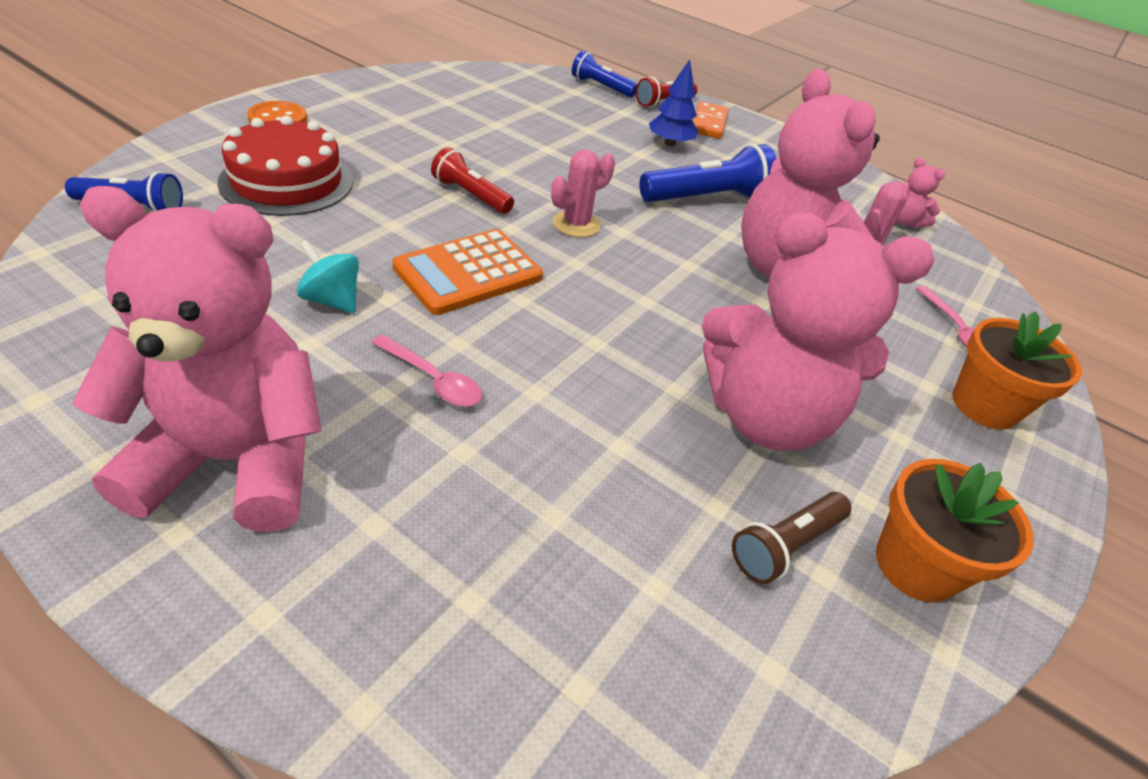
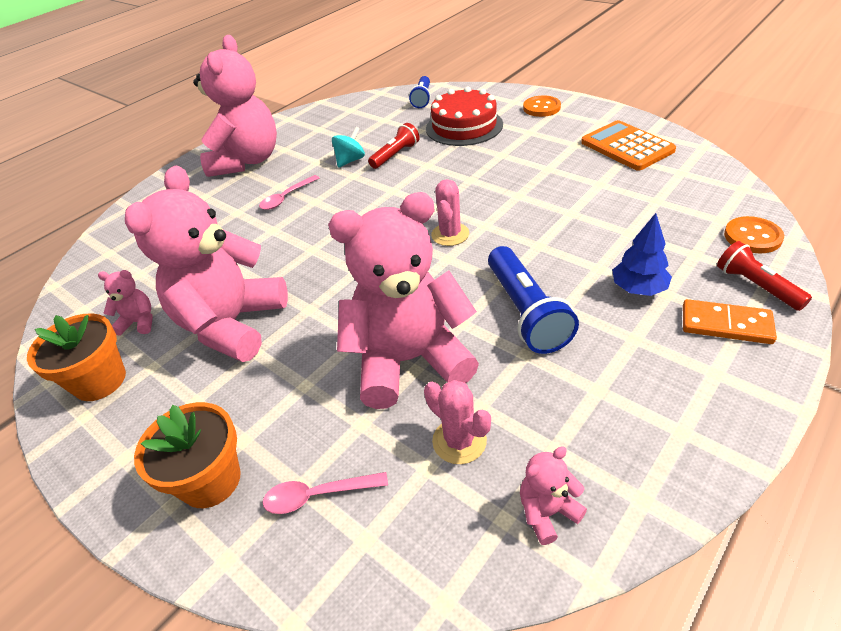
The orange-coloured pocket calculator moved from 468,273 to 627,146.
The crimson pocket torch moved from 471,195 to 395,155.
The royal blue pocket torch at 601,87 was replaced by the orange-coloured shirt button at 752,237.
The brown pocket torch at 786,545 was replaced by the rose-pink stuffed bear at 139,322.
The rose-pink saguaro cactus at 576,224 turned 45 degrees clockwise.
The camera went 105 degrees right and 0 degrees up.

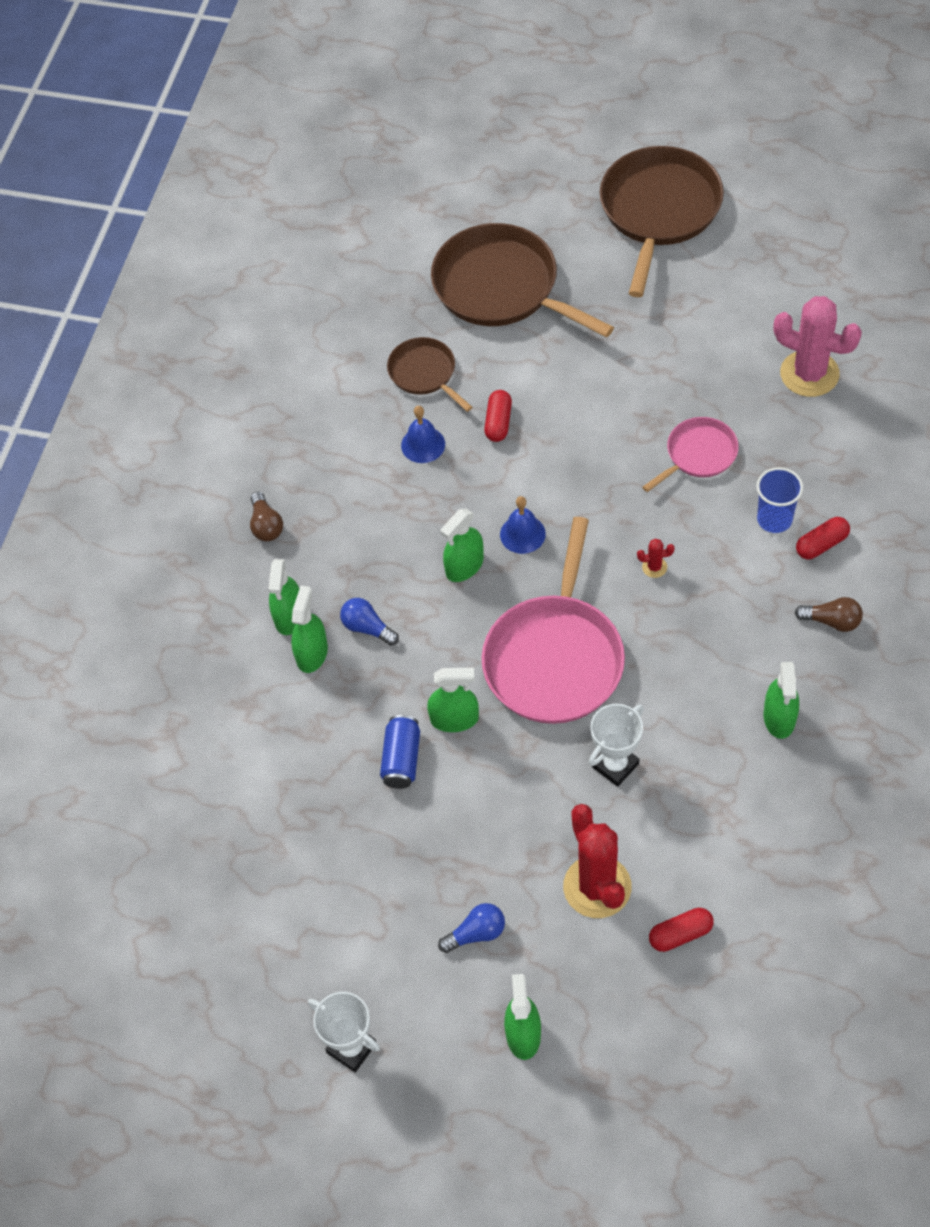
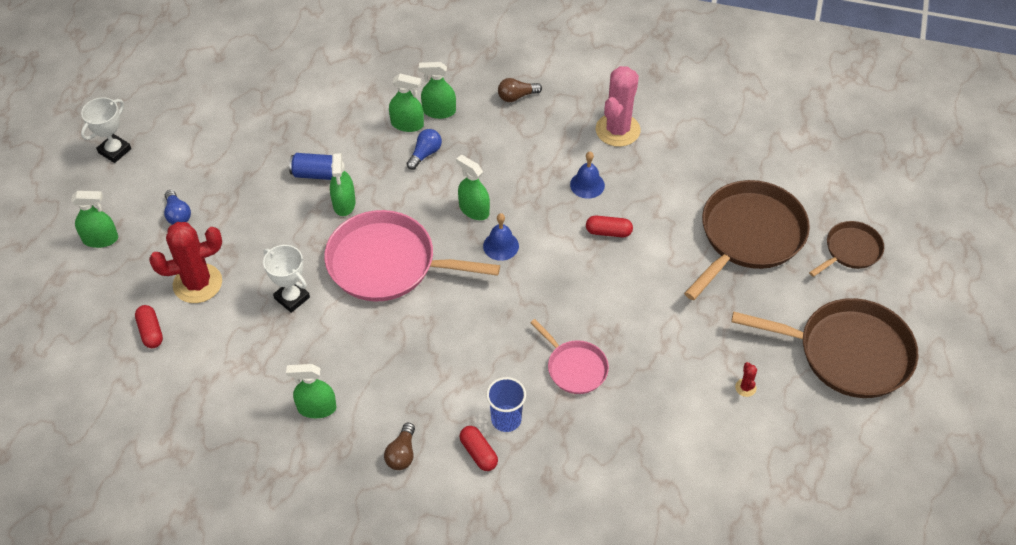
The brown frying pan moved from 424,373 to 850,250.
The crimson saguaro cactus moved from 654,567 to 745,387.
The rose-pink saguaro cactus moved from 809,374 to 617,130.
The camera went 85 degrees right and 5 degrees down.

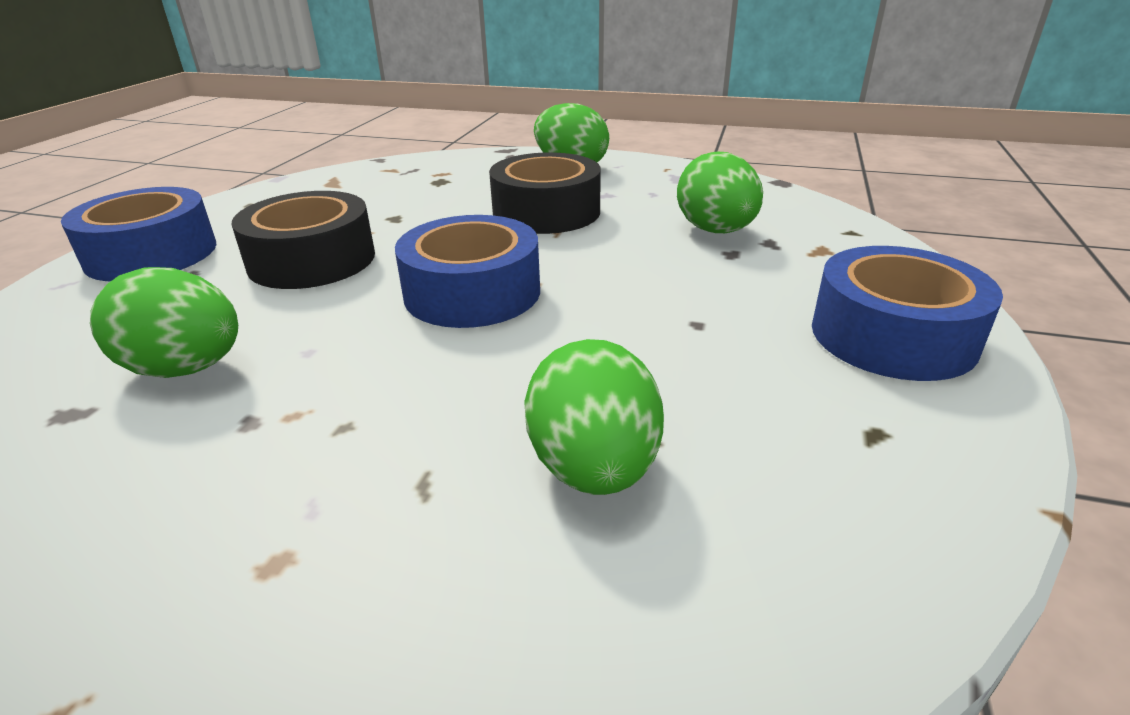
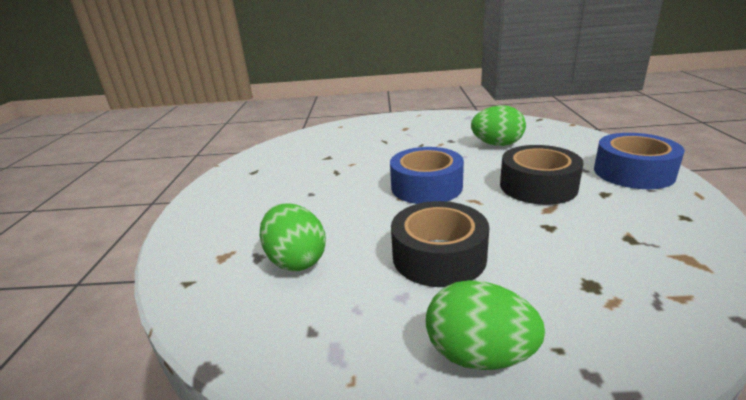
The leaf-green egg shape at 594,468 disappeared.
The royal blue tape at 892,335 disappeared.
The camera went 165 degrees right and 5 degrees down.

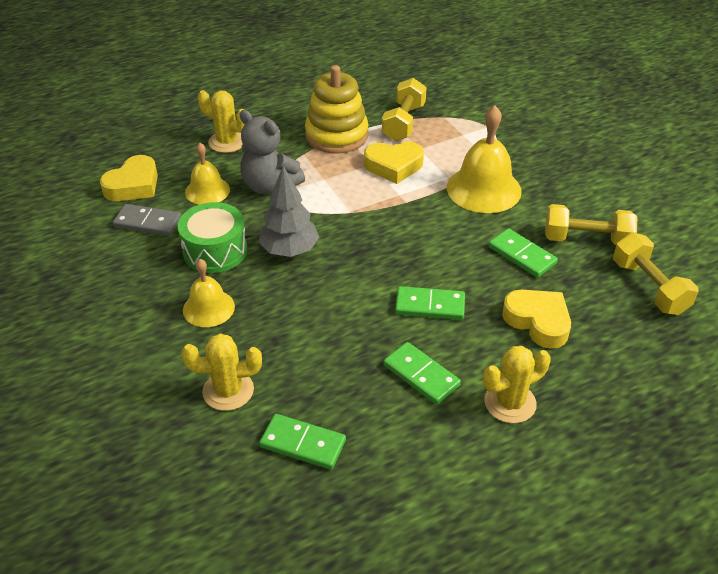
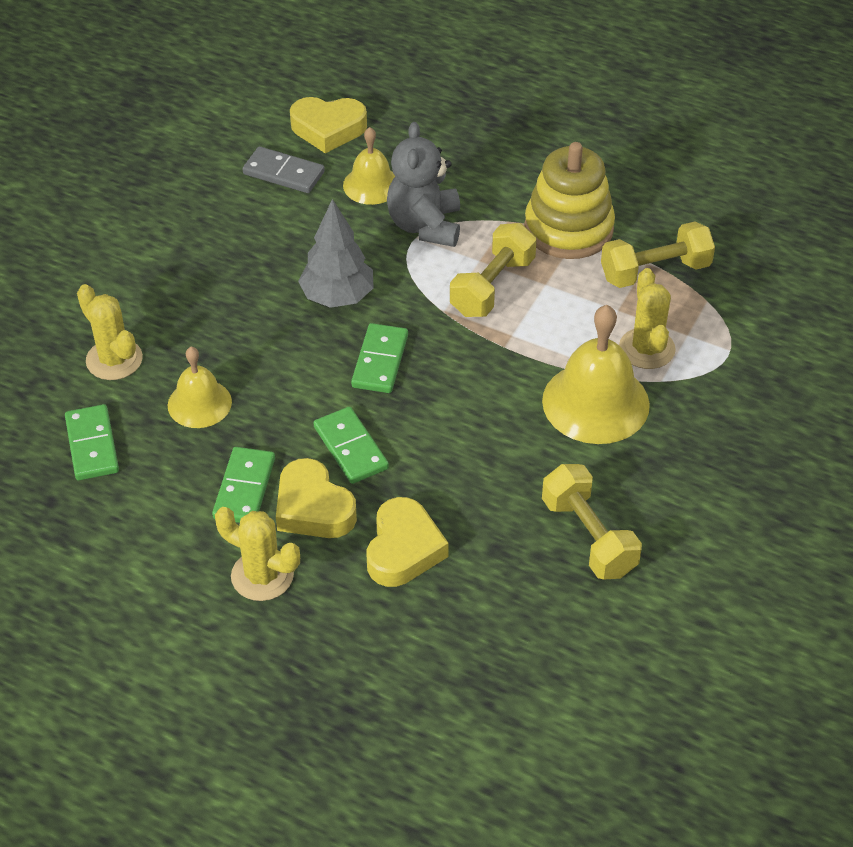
The leaf-green toy drum at 215,250 disappeared.
The bright yellow school bell moved from 208,308 to 199,403.
The bright yellow saguaro cactus moved from 227,142 to 647,349.
The bright yellow heart moved from 393,166 to 313,508.
The leaf-green domino moved from 522,255 to 380,361.
The bright yellow dumbbell moved from 649,287 to 492,286.
The grey domino at 148,222 turned 45 degrees counterclockwise.
The camera went 55 degrees right and 5 degrees up.

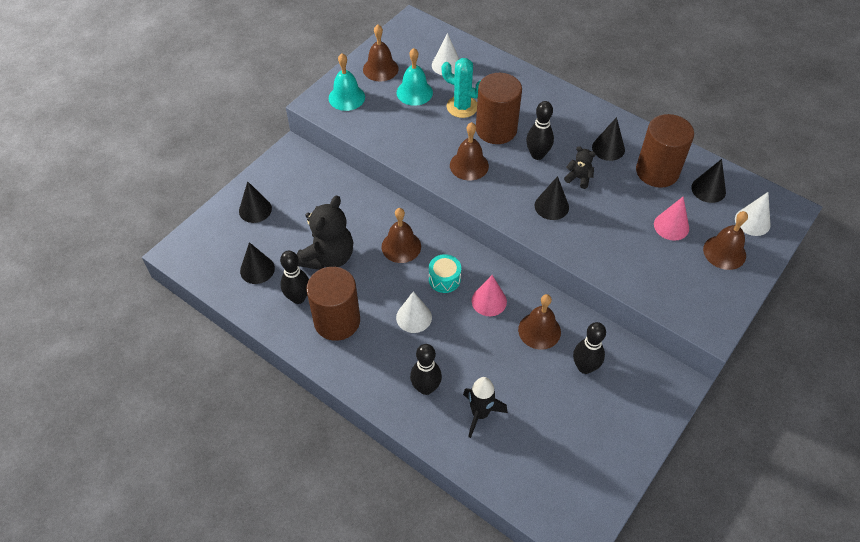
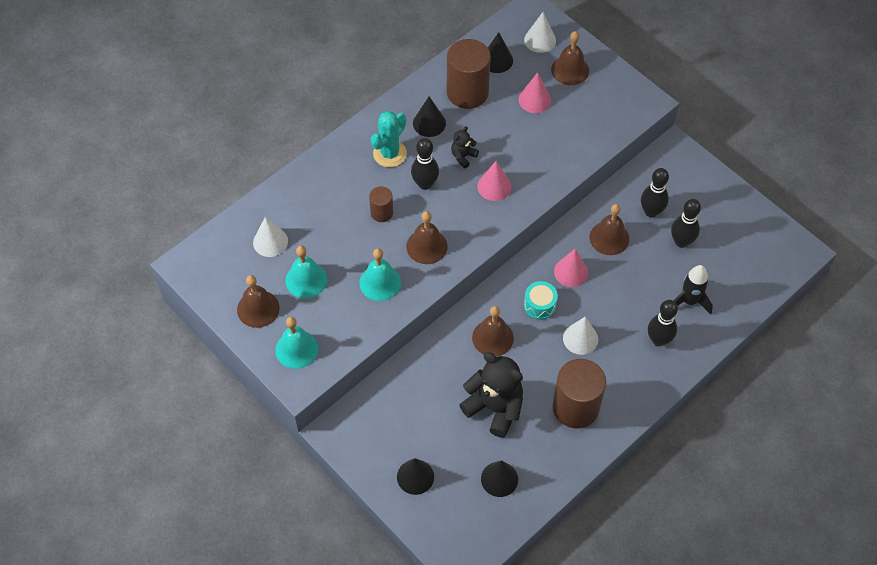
The aqua school bell at 380,282 appeared.
The black skittle moved from 298,298 to 681,242.
The aqua saguaro cactus moved from 462,107 to 390,154.
The black cone at 551,206 became the rose-pink cone at 494,186.
The brown cylinder at 496,129 changed to 0.51 times the size.
The camera went 80 degrees left and 5 degrees up.

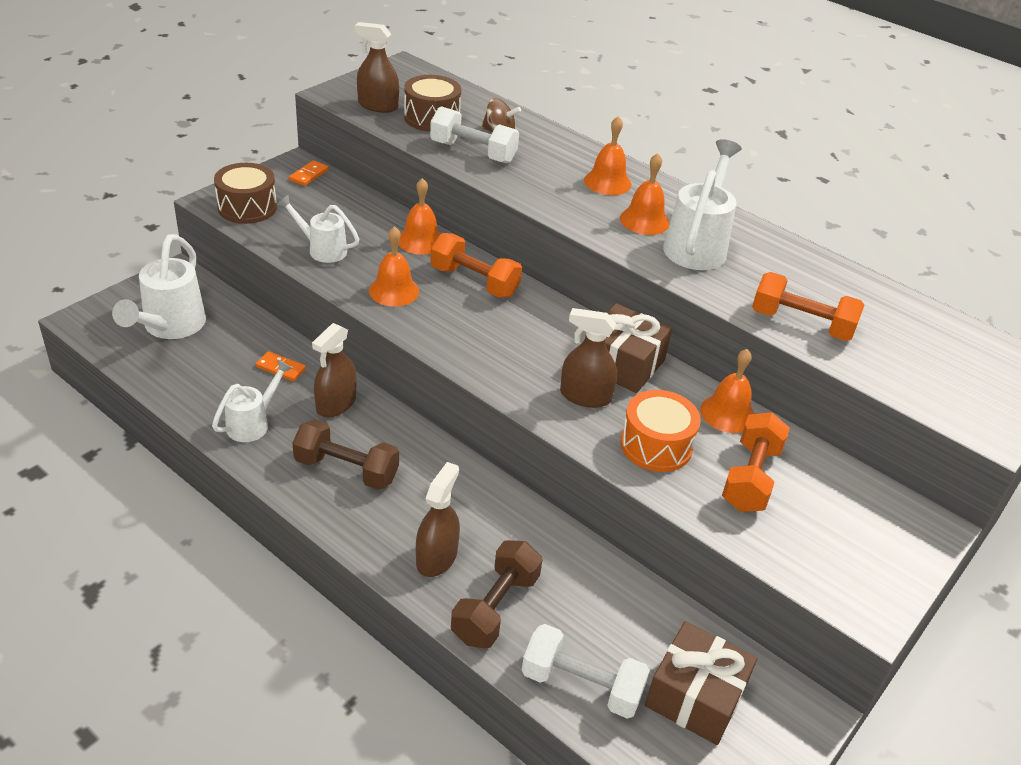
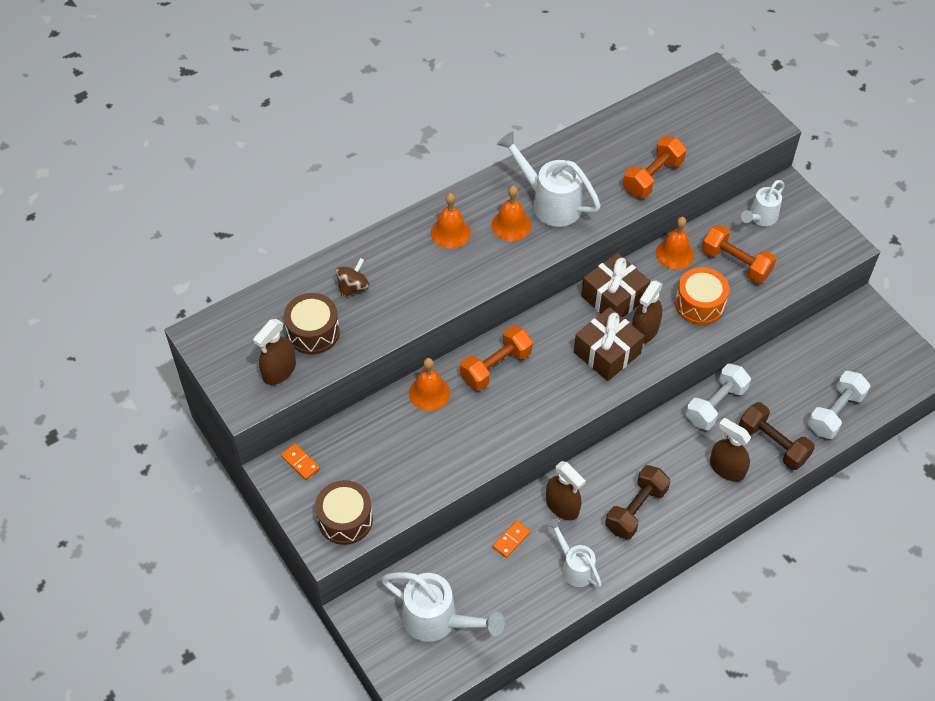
The orange-coloured school bell at 394,291 disappeared.
The snow-white watering pot moved from 322,249 to 760,218.
The snow-white dumbbell moved from 473,152 to 715,405.
The brown wrapped gift moved from 695,696 to 607,353.
The camera went 70 degrees left and 15 degrees up.

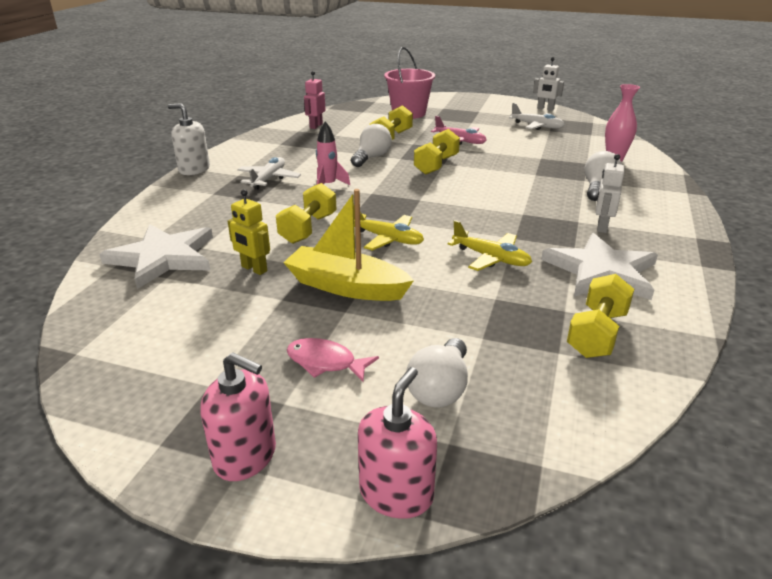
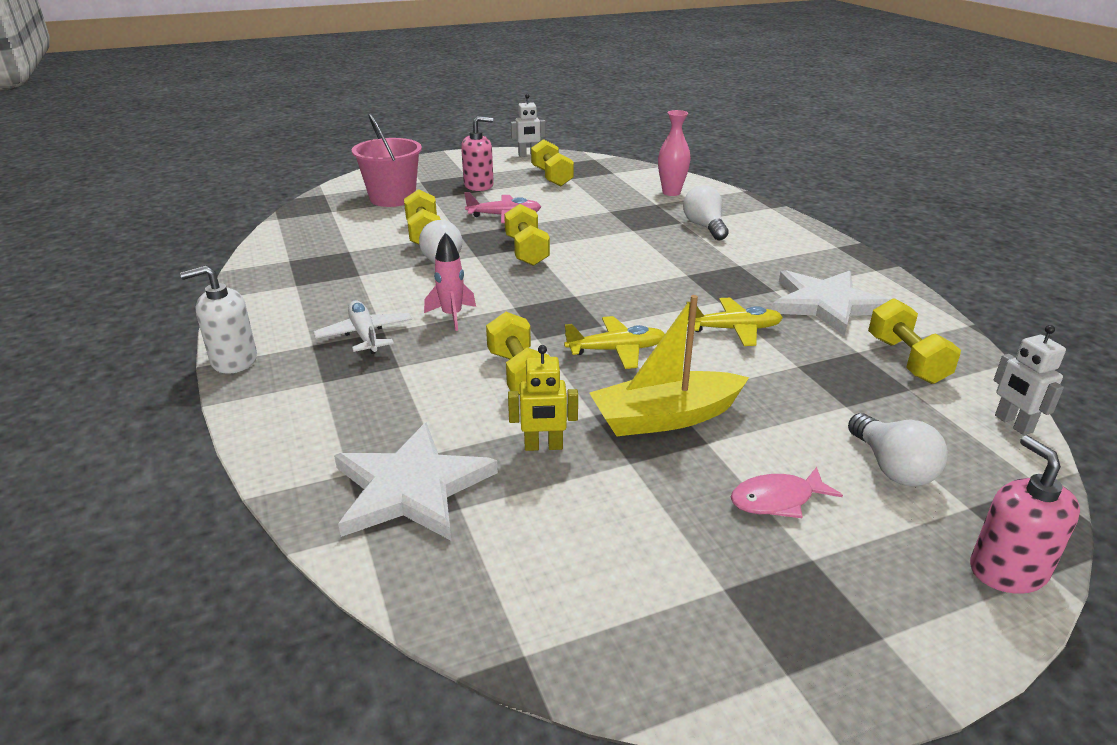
The rose-pink toy robot at 316,126 disappeared.
The rose-pink pump bottle moved from 245,456 to 479,185.
The snow-white toy robot moved from 601,227 to 1013,424.
The snow-white plane at 537,126 was replaced by the bright yellow dumbbell at 552,177.
The camera went 40 degrees left and 0 degrees up.

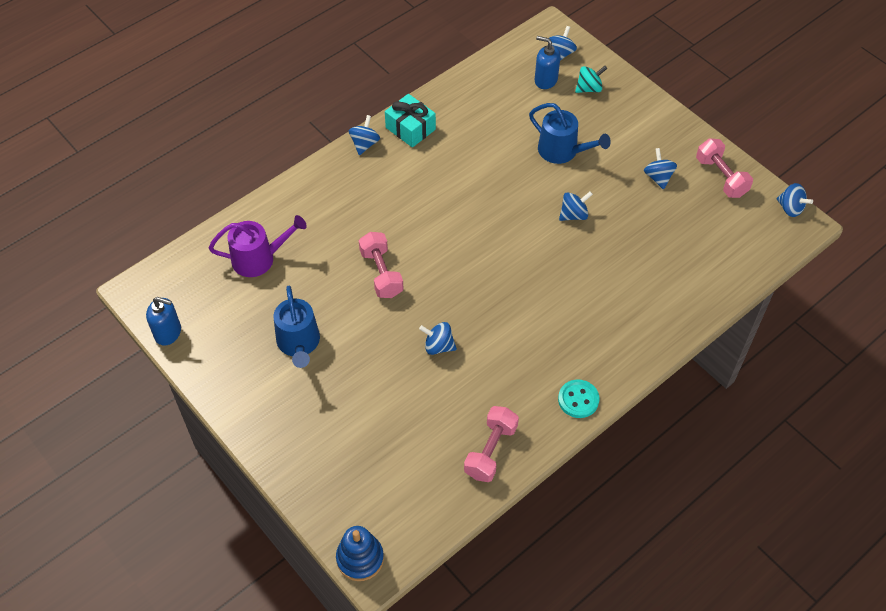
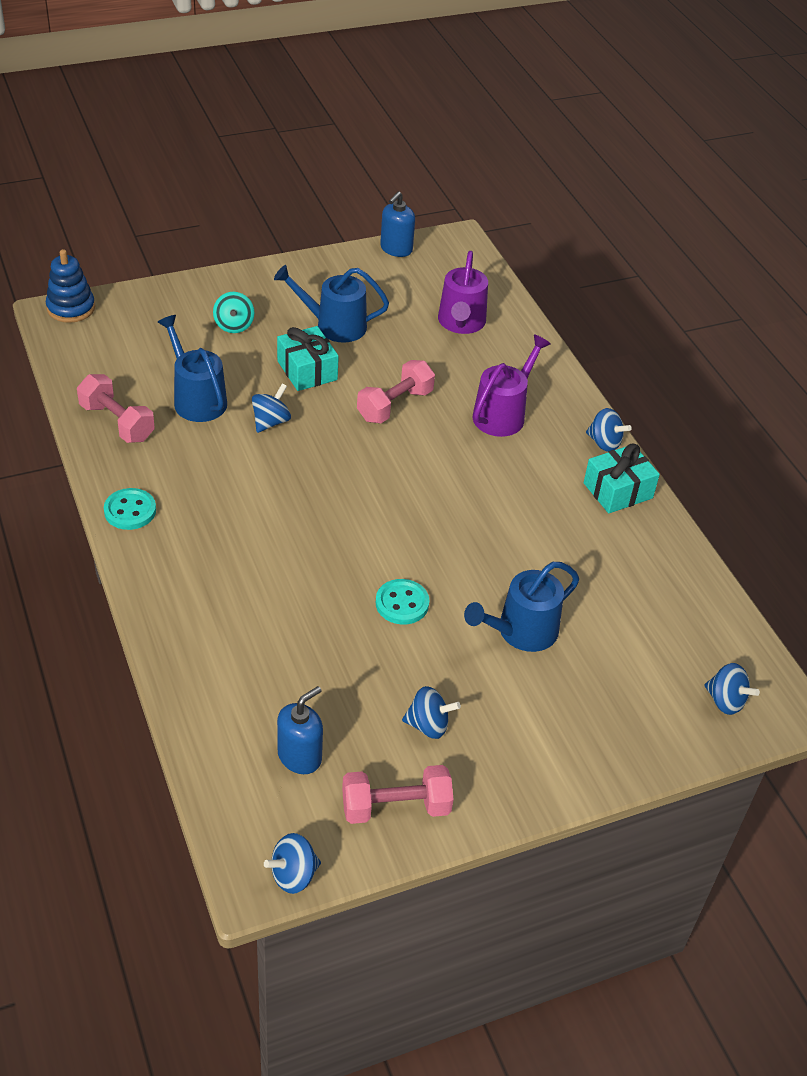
The royal blue watering pot at 197,399 appeared.
The aqua wrapped gift at 307,370 appeared.
The violet watering pot at 502,414 appeared.
The royal blue pump bottle moved from 545,80 to 300,756.
The aqua spinning top moved from 589,88 to 234,325.
The royal blue spinning top at 574,215 was replaced by the aqua shirt button at 402,603.
The rose-pink dumbbell at 381,273 turned 45 degrees counterclockwise.
The camera went 105 degrees right and 10 degrees down.

